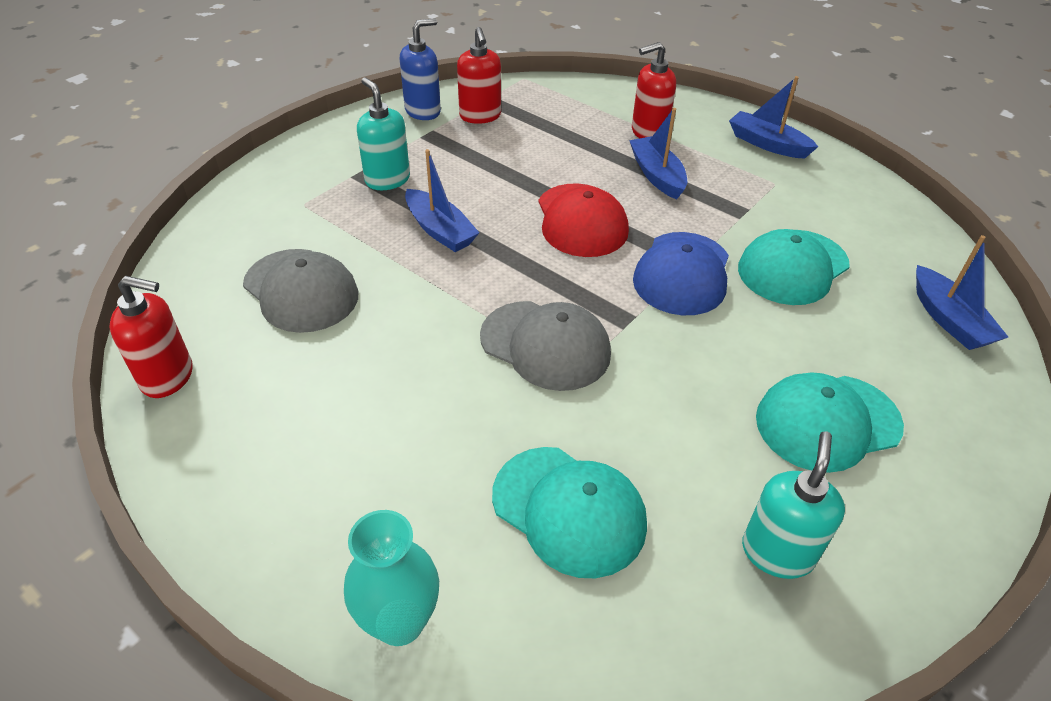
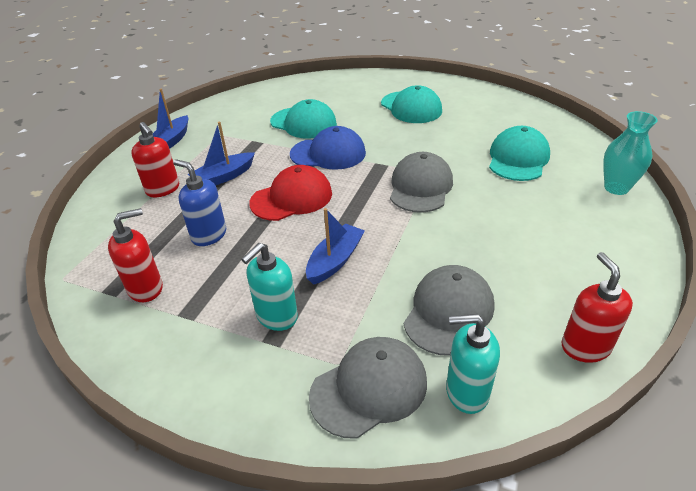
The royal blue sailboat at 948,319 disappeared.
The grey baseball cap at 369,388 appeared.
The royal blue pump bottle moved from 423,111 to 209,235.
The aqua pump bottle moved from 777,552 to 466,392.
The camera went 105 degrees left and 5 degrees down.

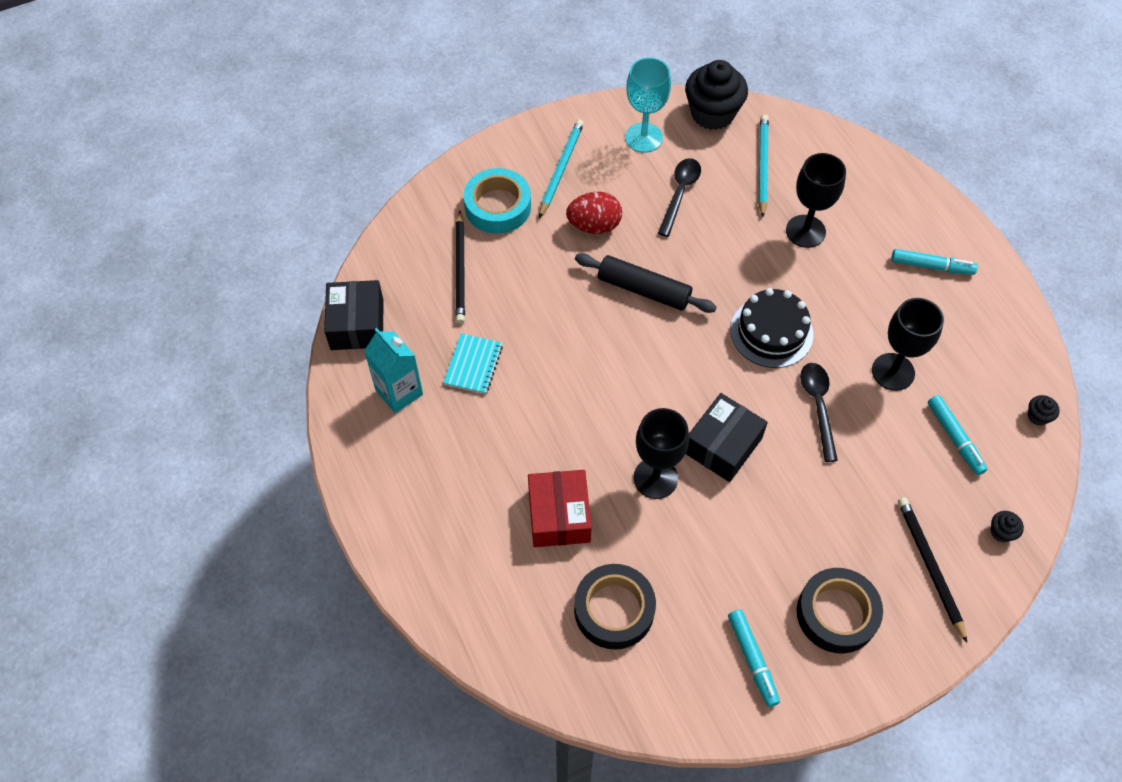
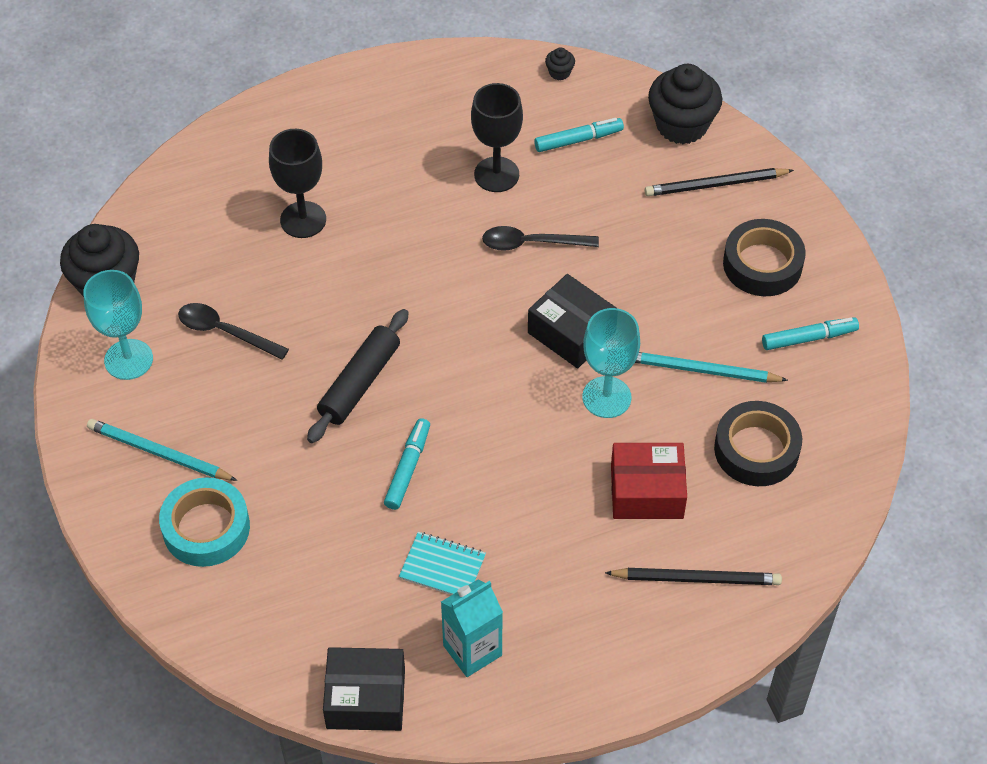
The crimson egg shape at 594,225 disappeared.
The black layer cake at 771,332 disappeared.
The black lead pencil moved from 460,269 to 696,578.
The aqua lead pencil moved from 762,166 to 701,370.
The aqua marker moved from 931,266 to 407,468.
The black wine glass at 655,478 became the aqua wine glass at 606,397.
The black muffin at 1001,532 changed to 2.39 times the size.
The camera went 85 degrees left and 5 degrees down.

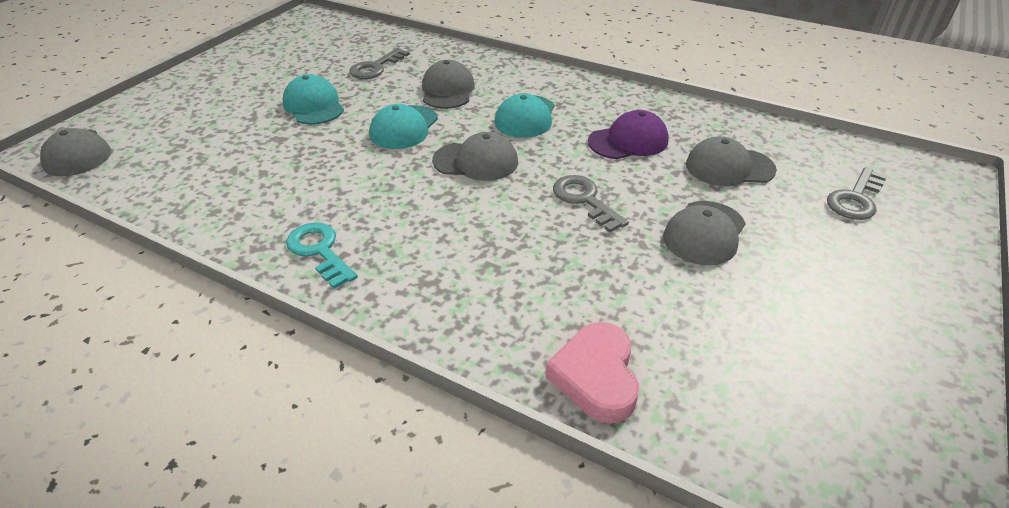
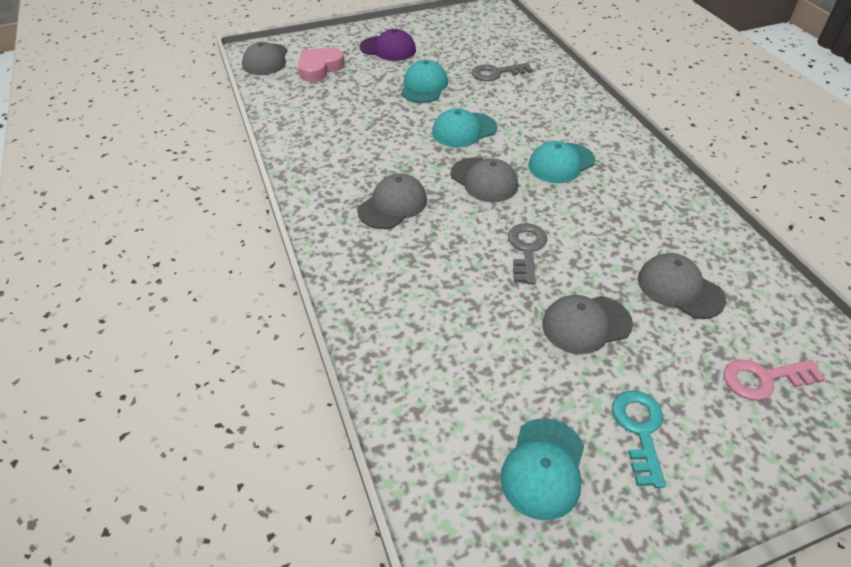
The aqua baseball cap at 543,468 appeared.
The aqua key moved from 319,251 to 639,430.
The grey baseball cap moved from 447,90 to 393,205.
The rose-pink heart moved from 596,377 to 319,68.
The violet baseball cap moved from 628,141 to 388,49.
The grey key at 855,199 became the rose-pink key at 763,379.
The camera went 40 degrees right and 5 degrees up.

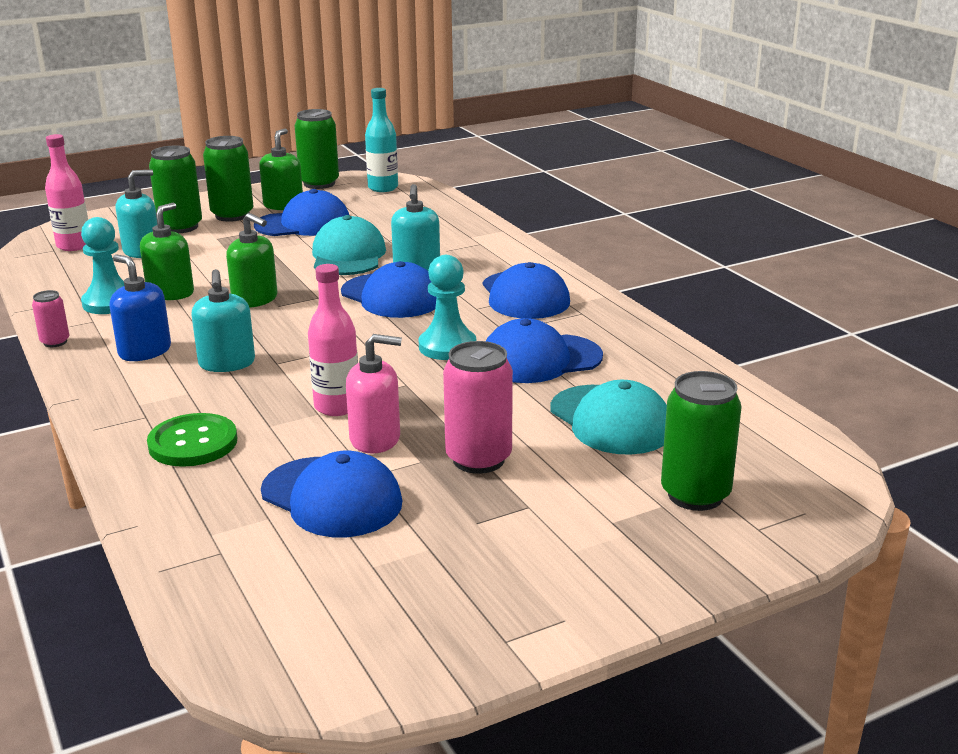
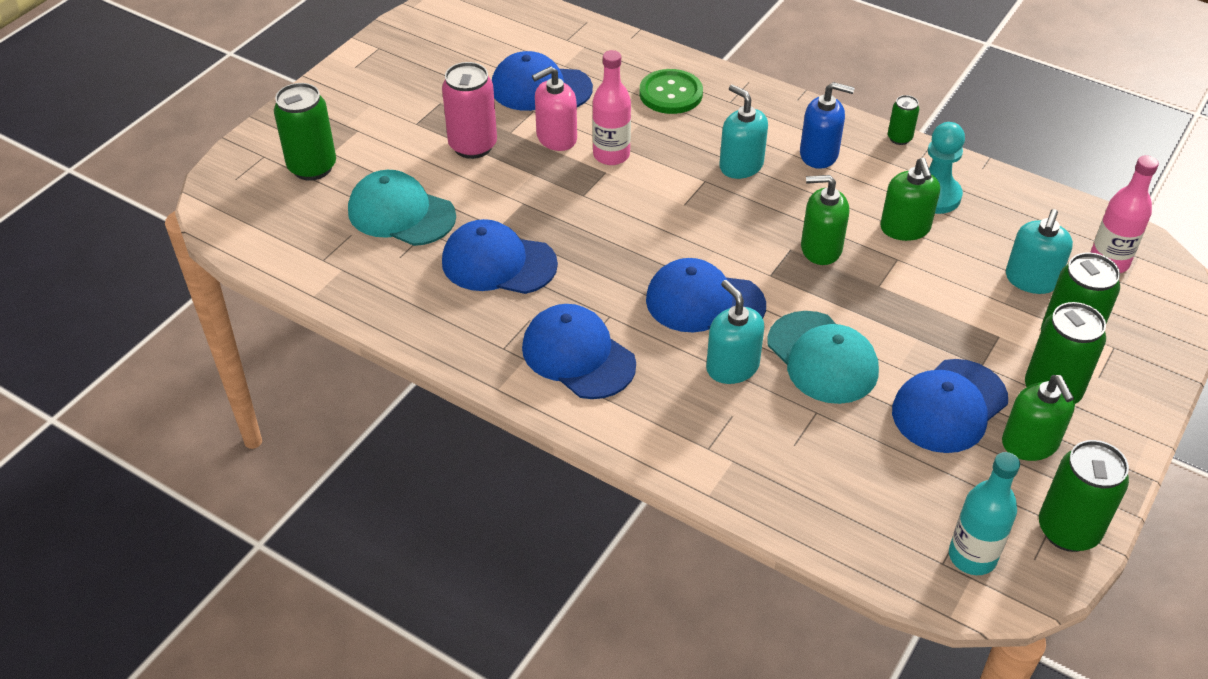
The aqua chess pawn at 447,347 disappeared.
The rose-pink soda can at 55,342 became the leaf-green soda can at 899,138.
The royal blue baseball cap at 540,359 turned 120 degrees counterclockwise.
The camera went 150 degrees right and 20 degrees up.

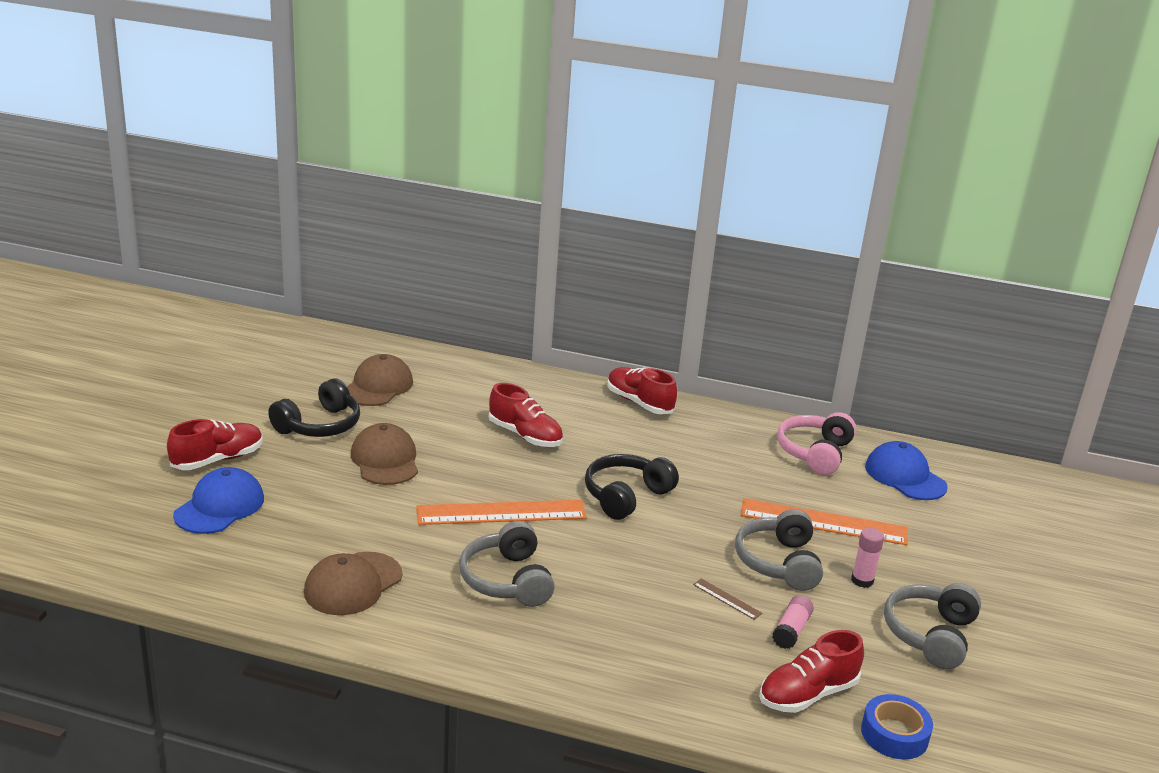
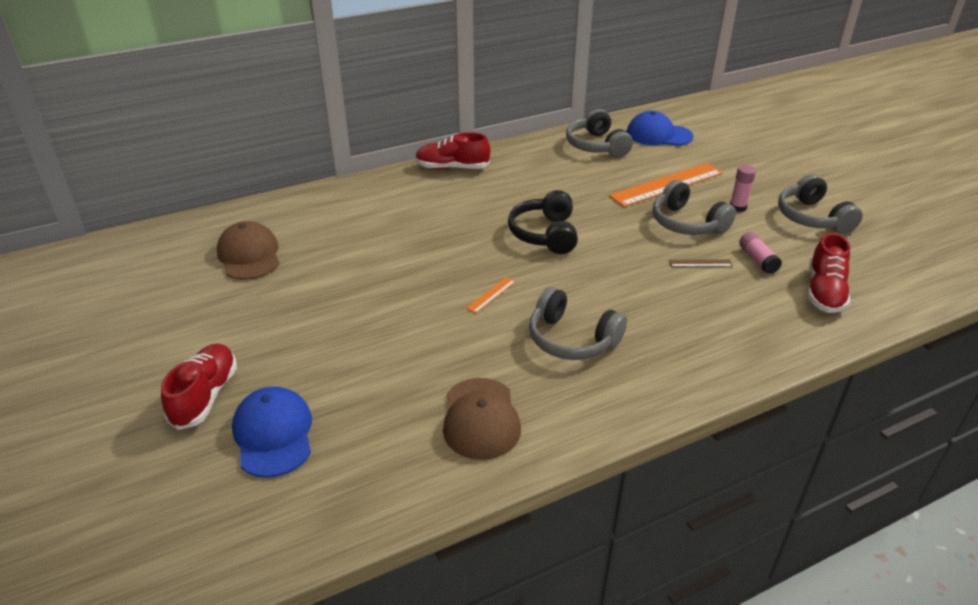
The black headphones at 319,425 disappeared.
The brown baseball cap at 385,460 disappeared.
The crimson sneaker at 525,436 disappeared.
The royal blue tape at 894,734 disappeared.
The rose-pink headphones at 814,453 became the grey headphones at 596,146.
The orange-coloured ruler at 501,513 changed to 0.42 times the size.
The camera went 40 degrees left and 10 degrees up.

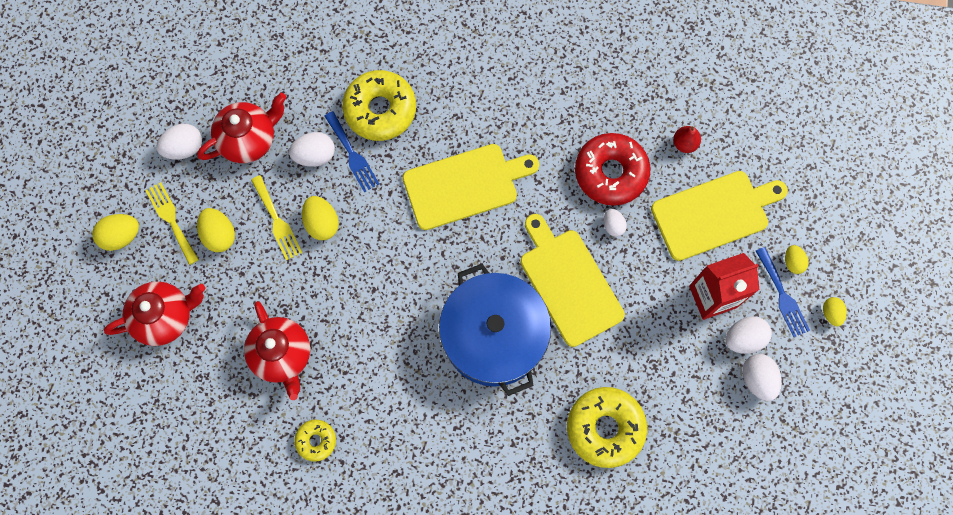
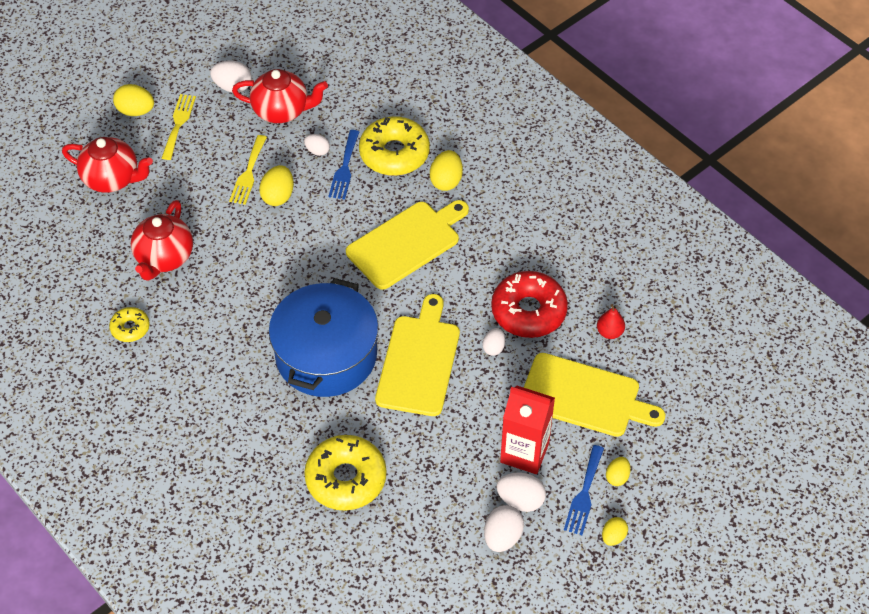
The bright yellow egg shape moved from 219,235 to 446,181.
The bright yellow chopping board at 465,185 turned 60 degrees counterclockwise.
The snow-white egg shape at 315,155 changed to 0.63 times the size.
The camera went 40 degrees right and 20 degrees down.

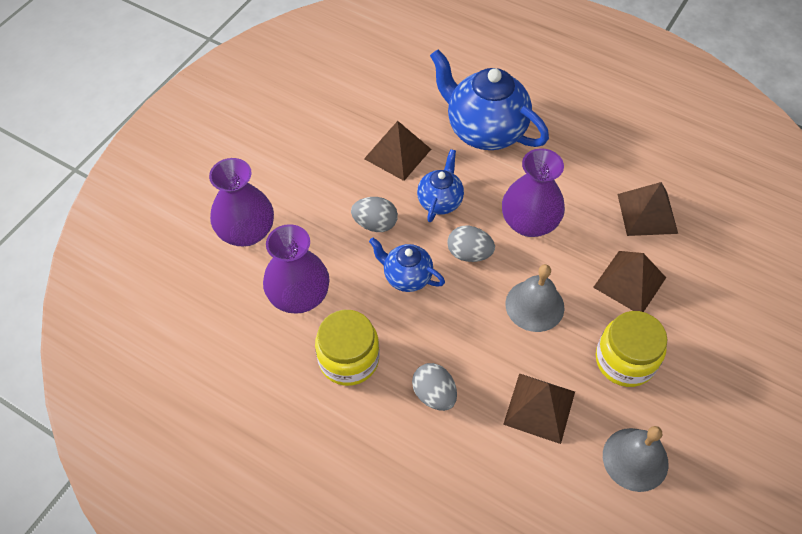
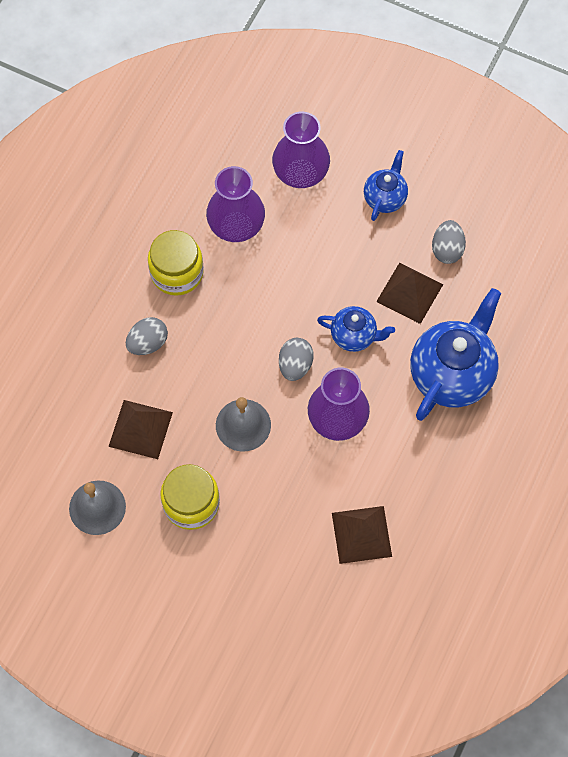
The brown pyramid at 630,282 disappeared.
The grey egg shape moved from 375,224 to 447,249.
The royal blue tea pot moved from 407,277 to 385,198.
The camera went 85 degrees right and 10 degrees up.

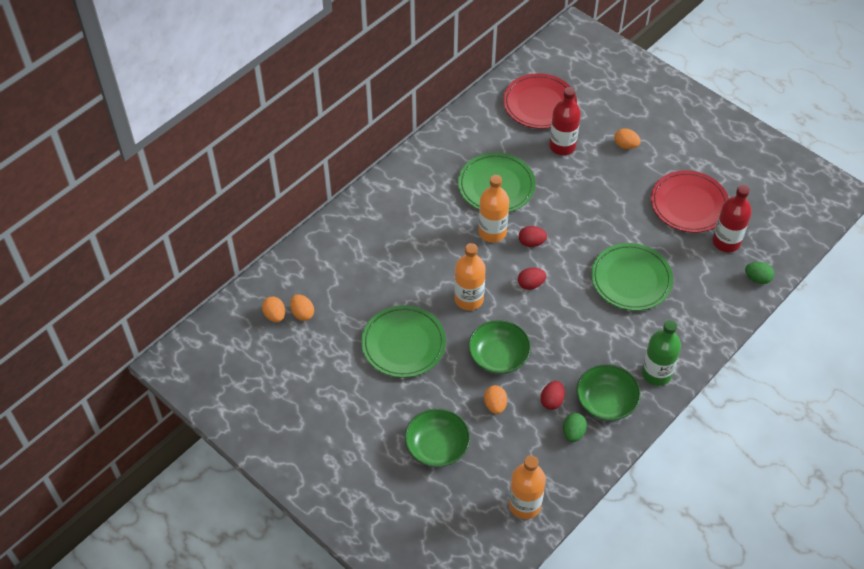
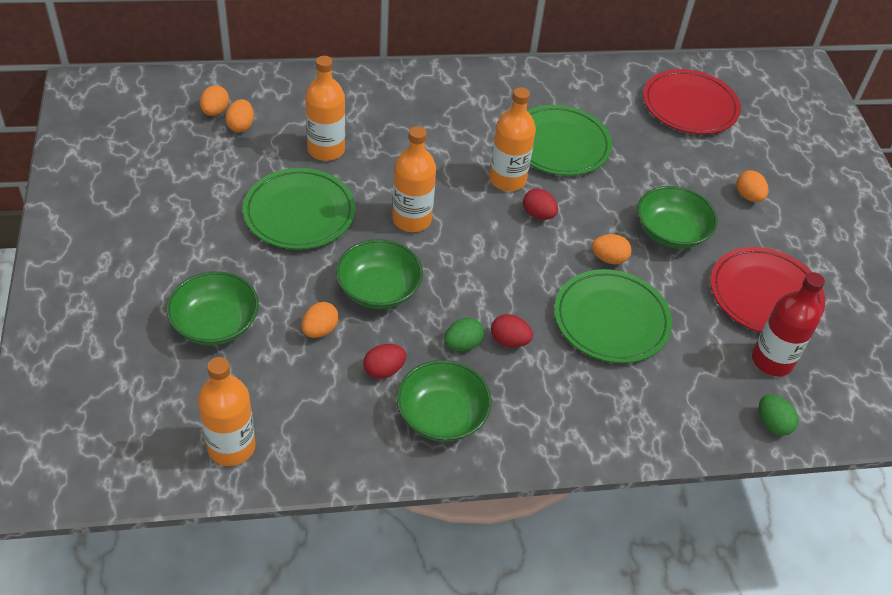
The crimson flask at 562,146 disappeared.
The leaf-green flask at 656,373 disappeared.
The orange-coloured flask at 326,149 appeared.
The orange-coloured egg shape at 609,259 appeared.
The leaf-green bowl at 671,232 appeared.
The crimson egg shape moved from 531,284 to 509,341.
The leaf-green egg shape moved from 573,433 to 462,344.
The camera went 35 degrees right and 5 degrees down.

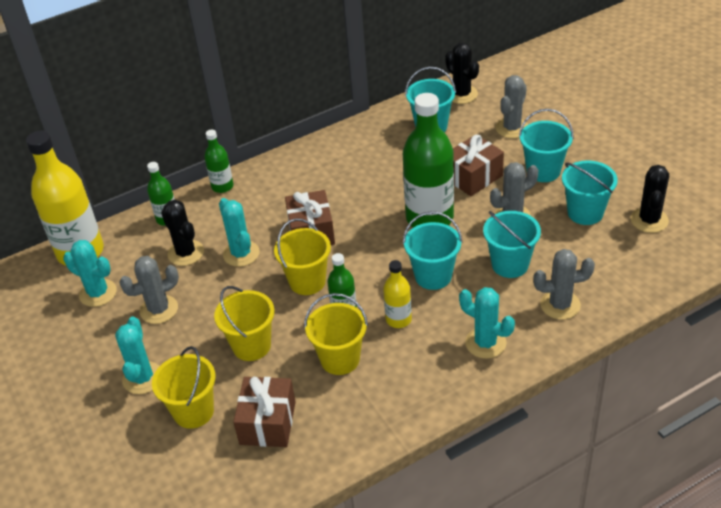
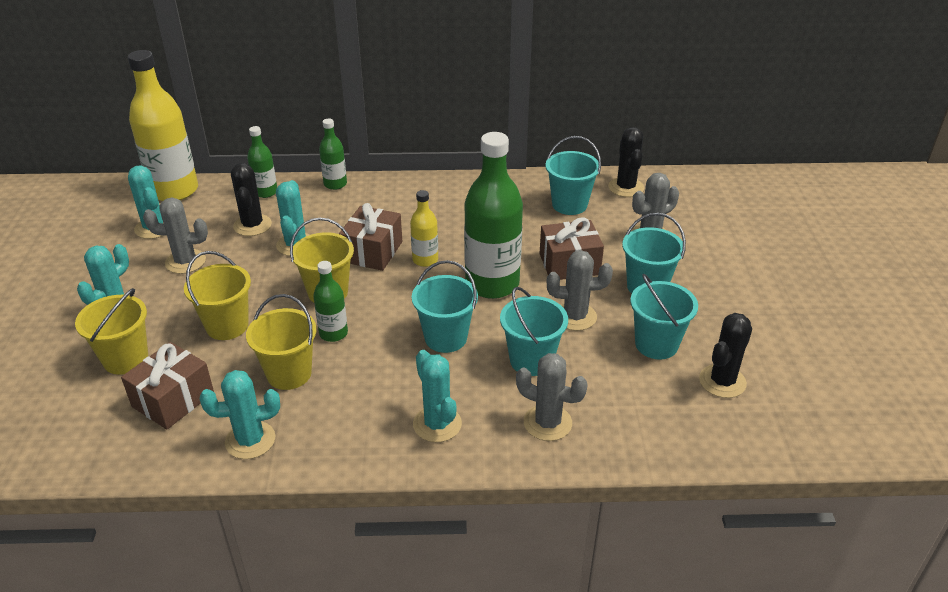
The aqua saguaro cactus at 250,440 appeared.
The bright yellow flask moved from 398,319 to 425,260.
The camera went 25 degrees right and 5 degrees down.

